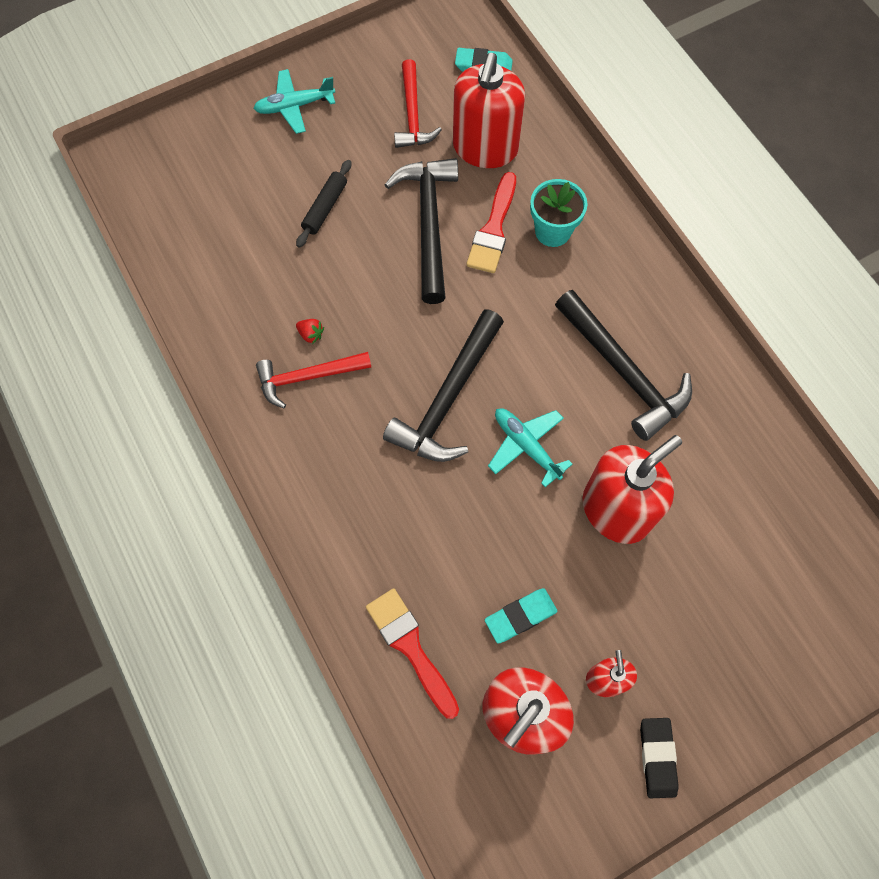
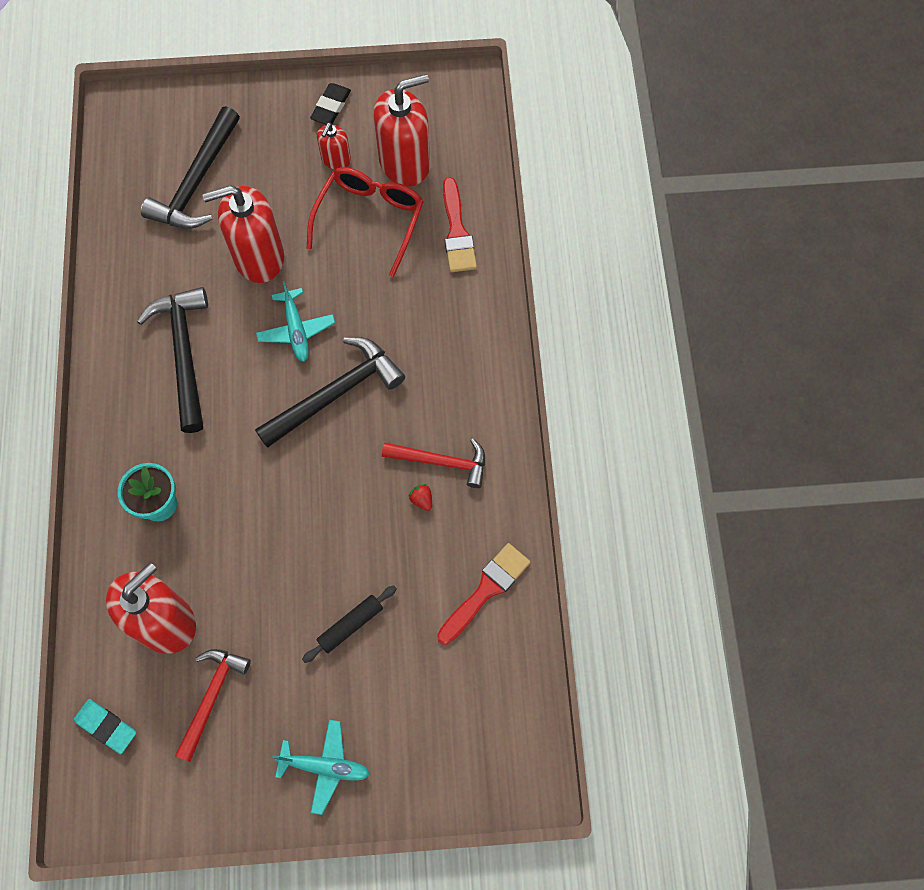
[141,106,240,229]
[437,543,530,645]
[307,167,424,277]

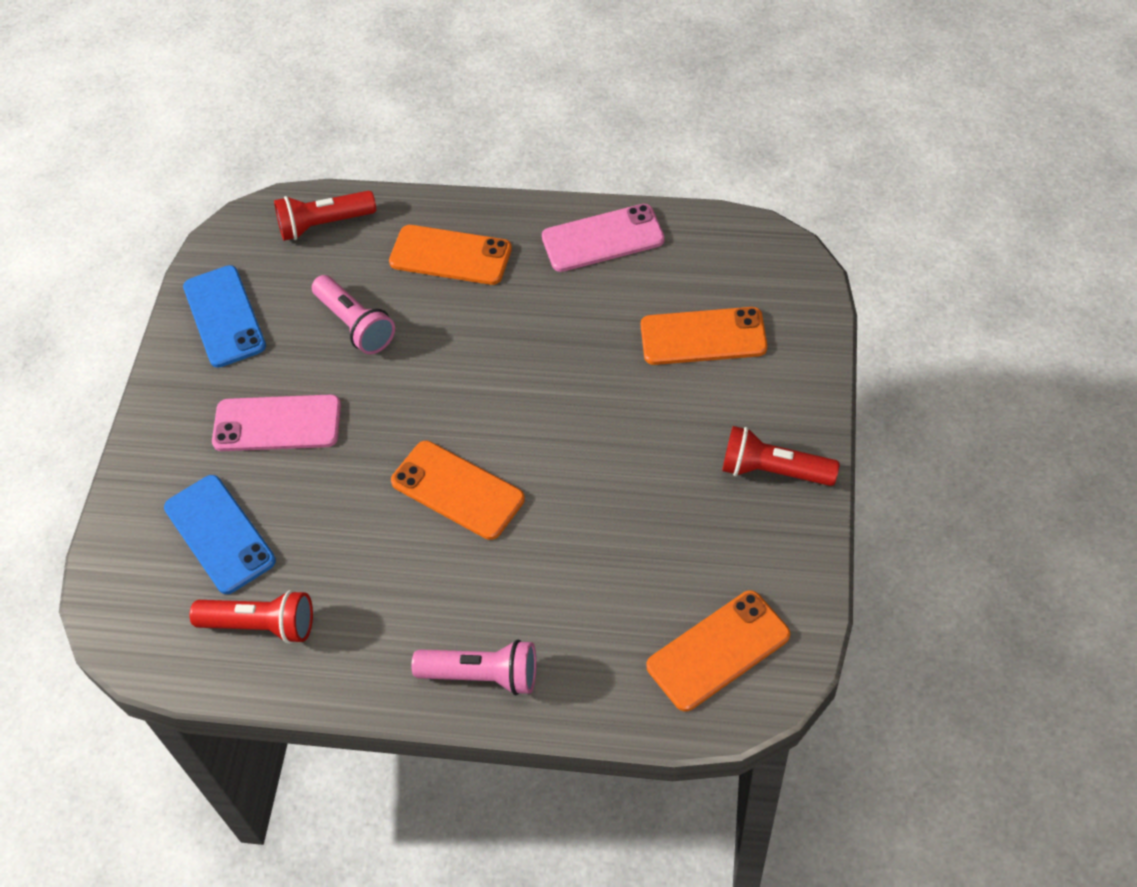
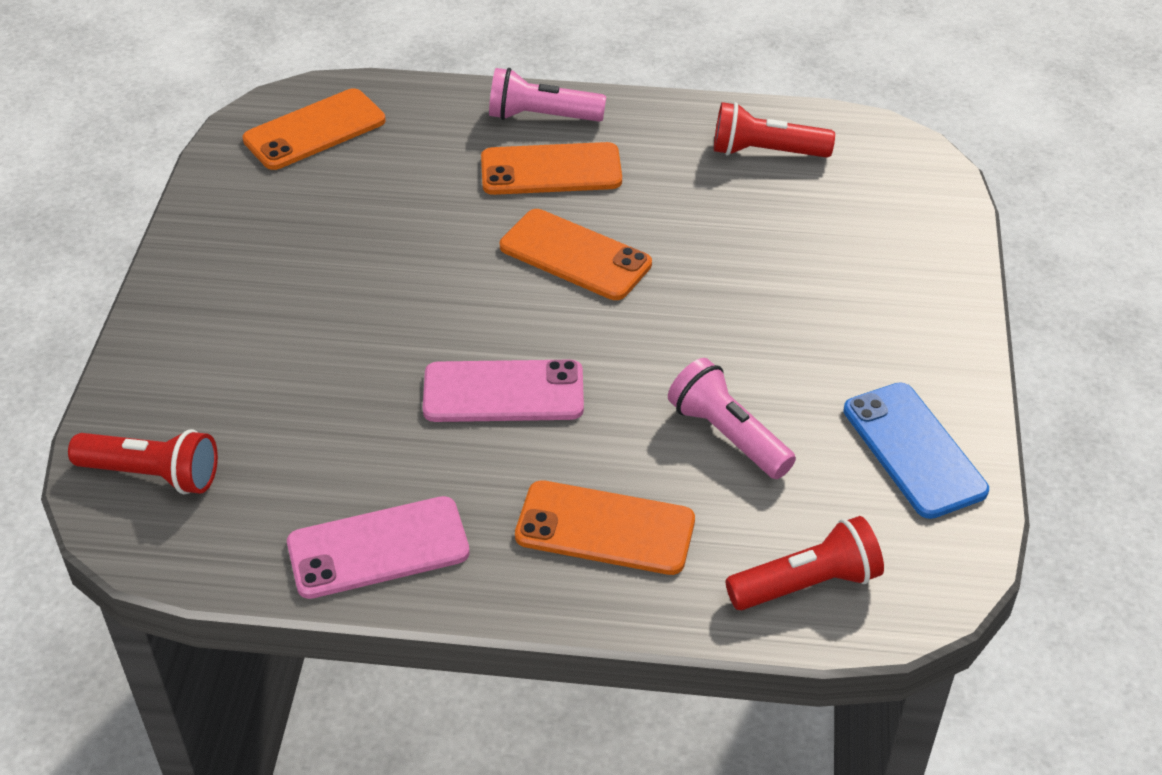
[164,475,276,594] (first image)
[423,360,584,422]
[481,142,622,195]
[68,429,218,494]

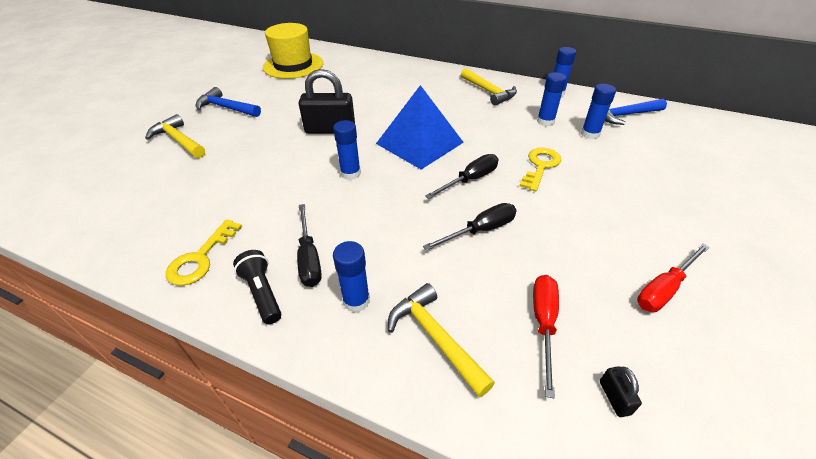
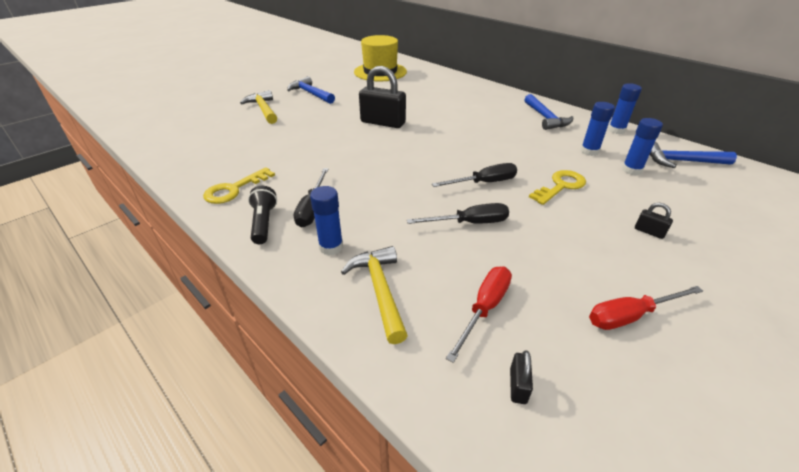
[333,120,361,180] (first image)
[376,85,464,169] (first image)
[635,203,673,239]
[524,94,573,130]

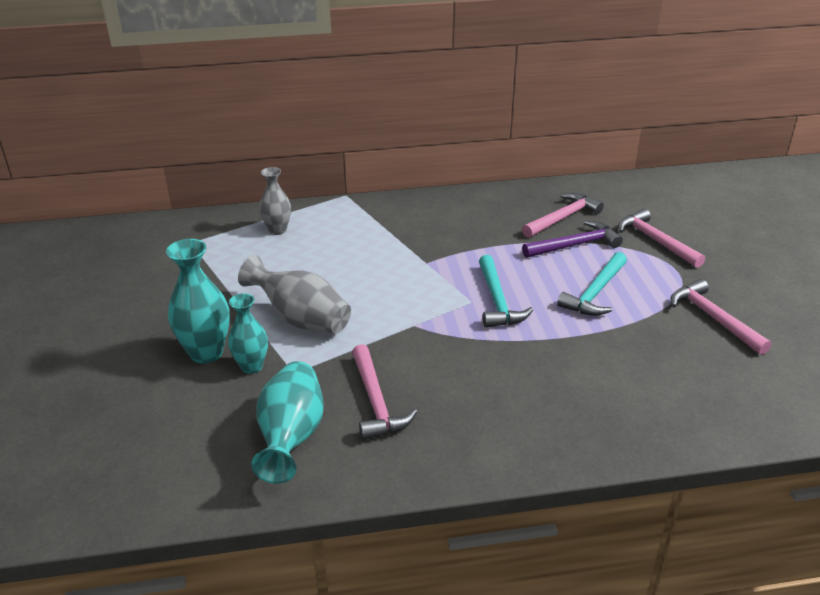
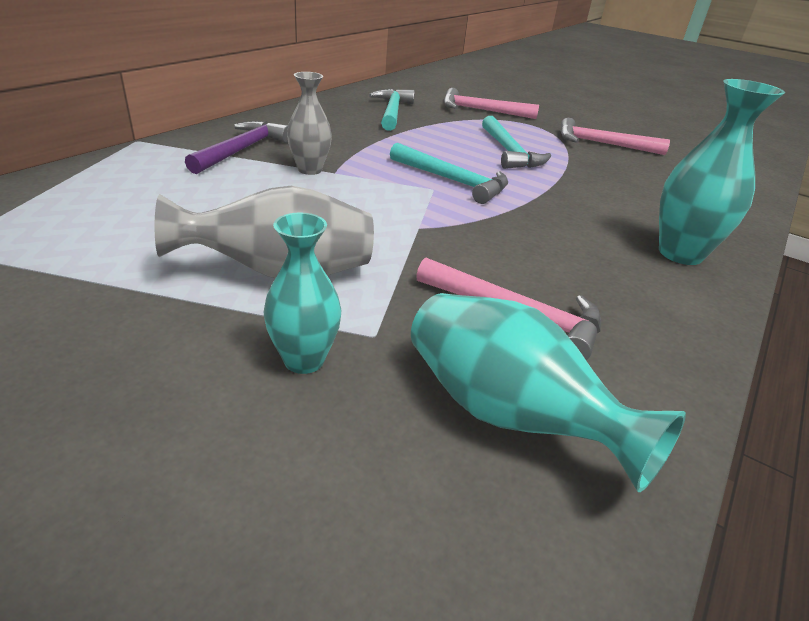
[659,79,785,265]
[287,72,332,175]
[185,121,288,174]
[369,88,415,131]

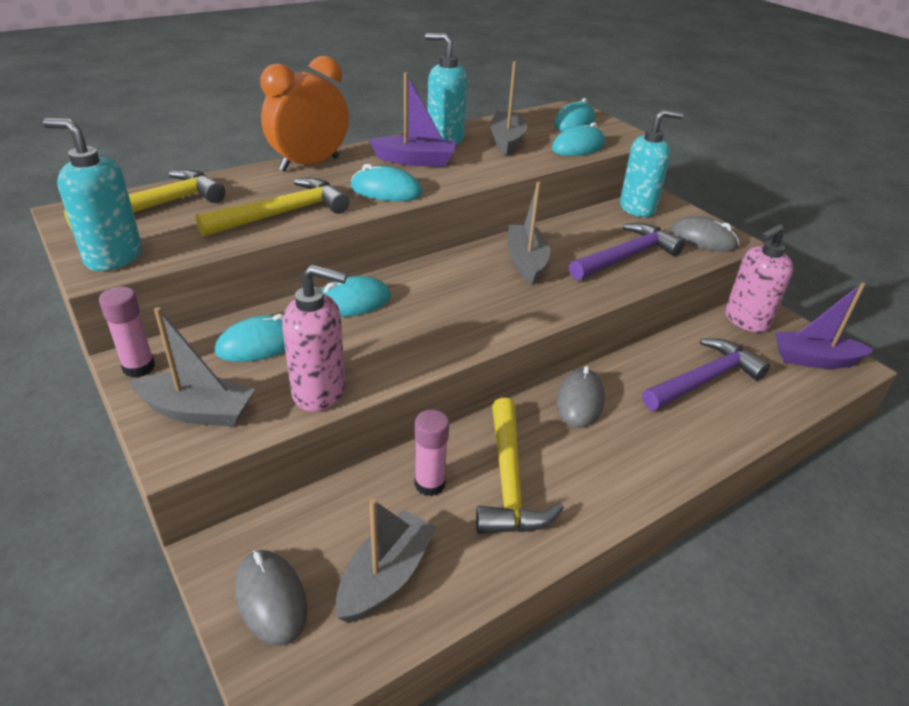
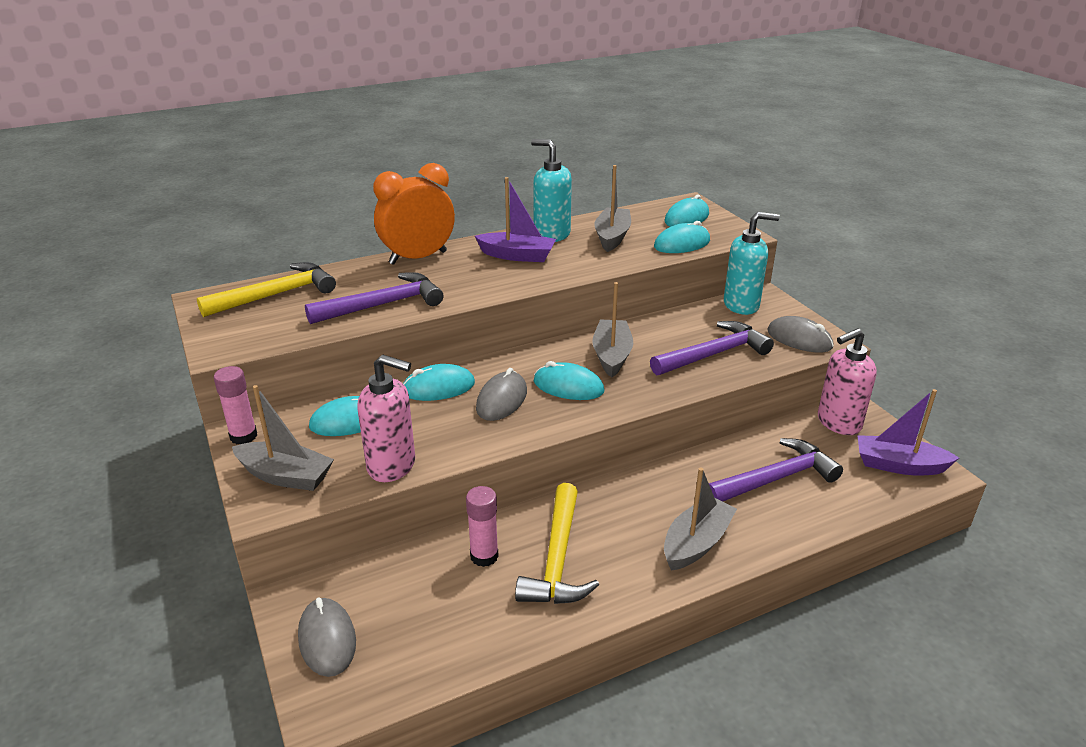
[43,118,142,271] (first image)
[664,467,737,571]
[534,361,604,400]
[476,368,527,421]
[305,272,444,324]

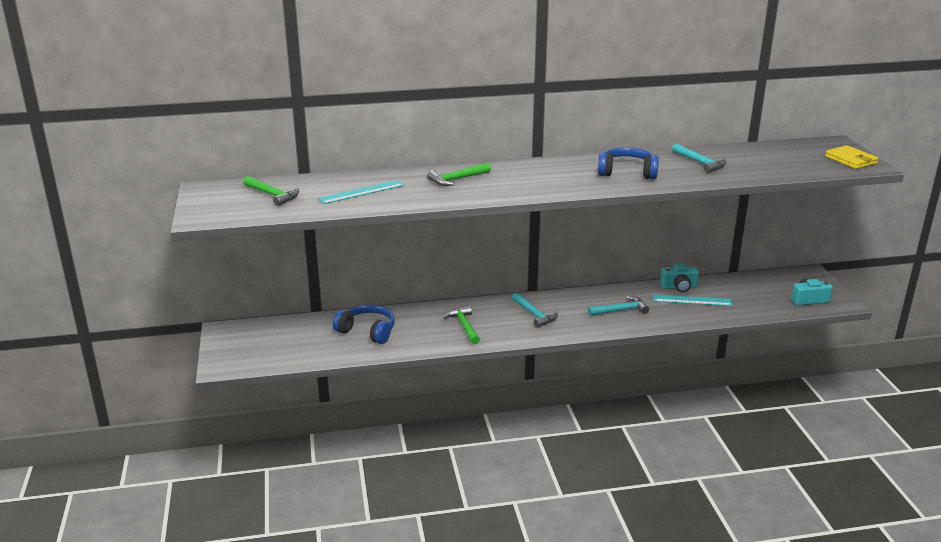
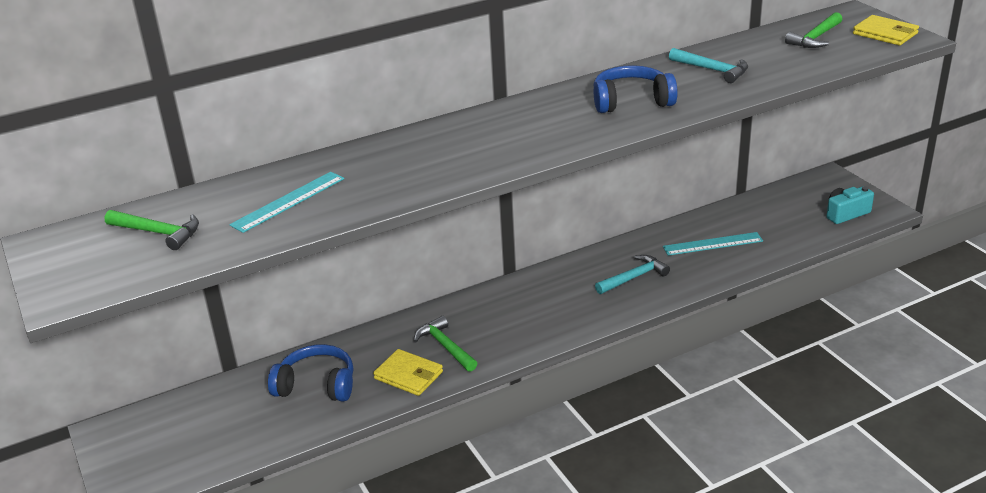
[512,293,558,328] (first image)
[660,264,699,292] (first image)
[373,349,443,396]
[785,12,842,48]

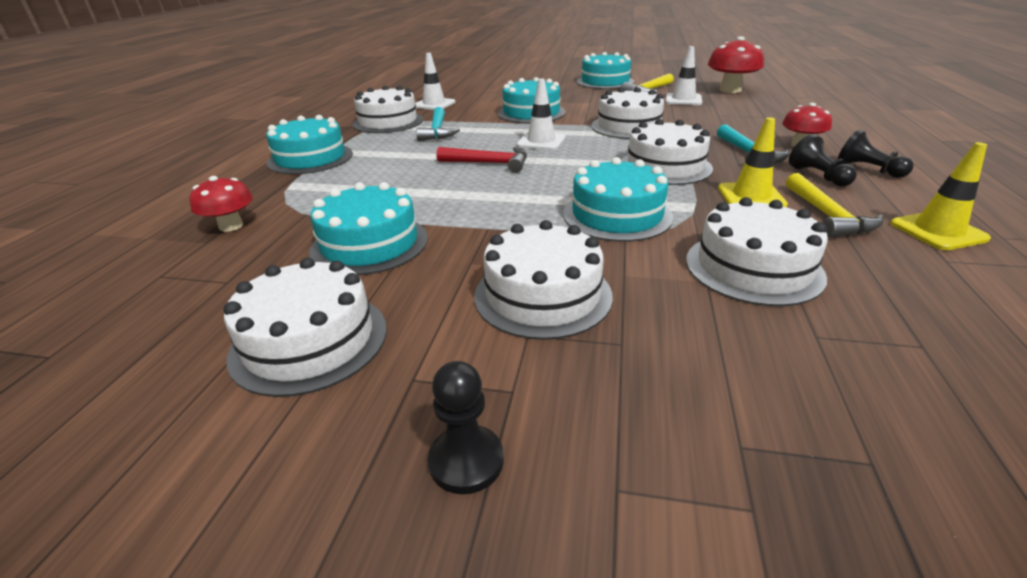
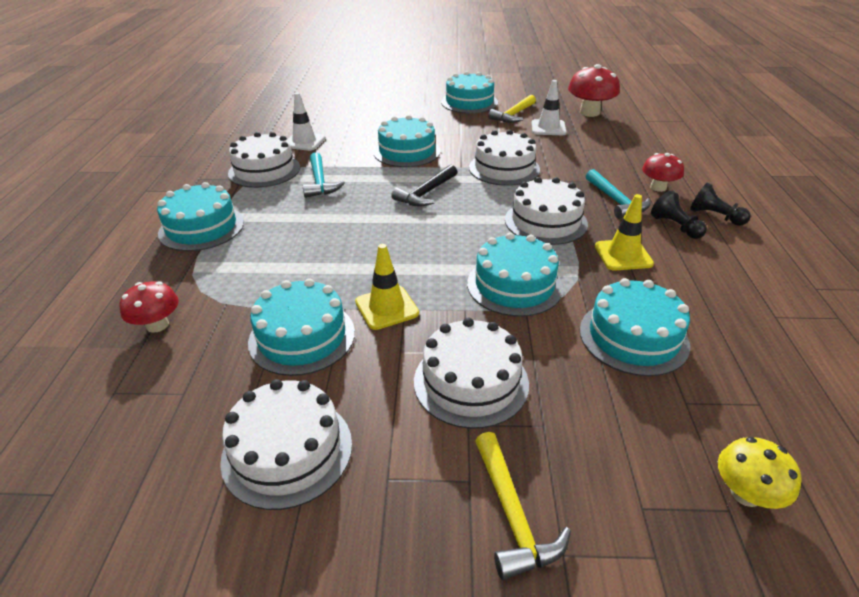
[428,361,504,494] (first image)
[437,147,527,173] (first image)
[718,437,802,509]
[475,432,571,580]
[355,244,419,330]
[391,165,457,207]
[580,278,690,376]

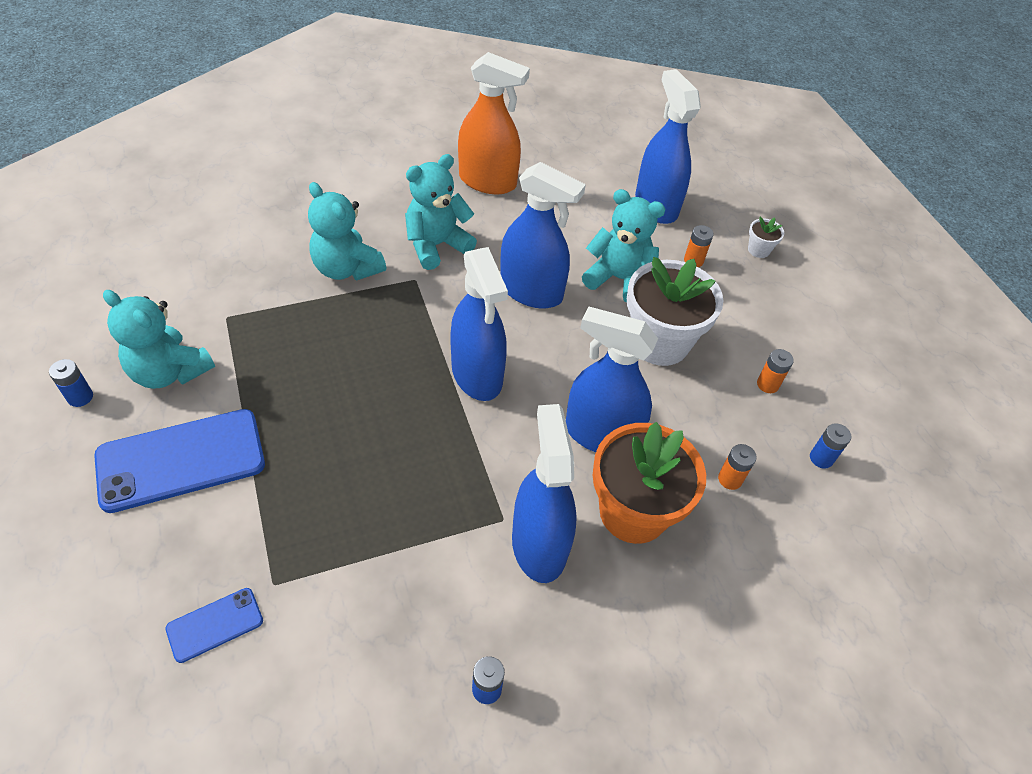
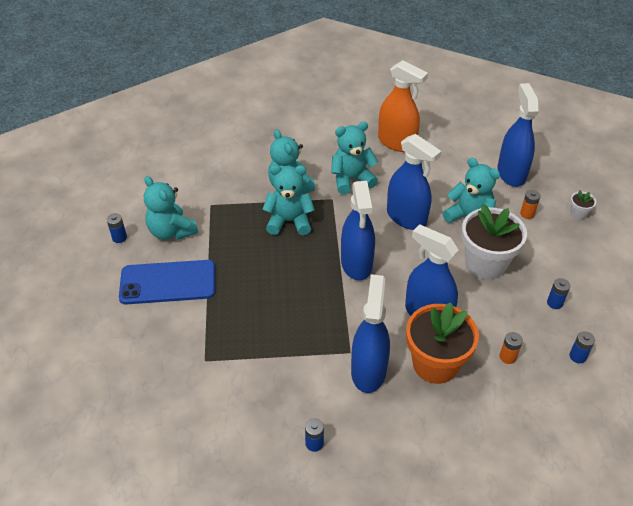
[165,588,263,663] (first image)
[262,165,315,235]
[547,278,570,309]

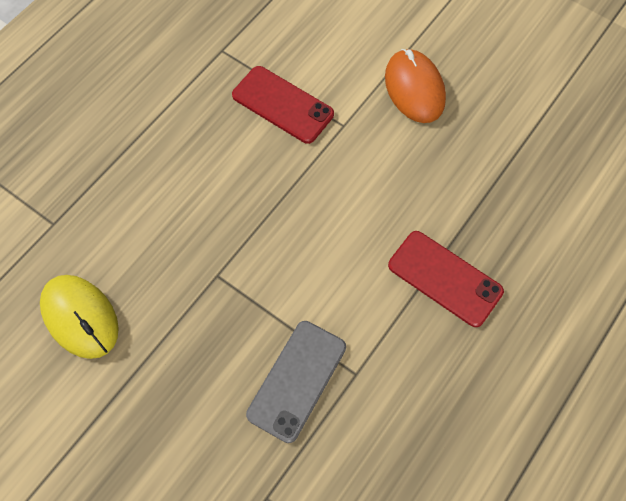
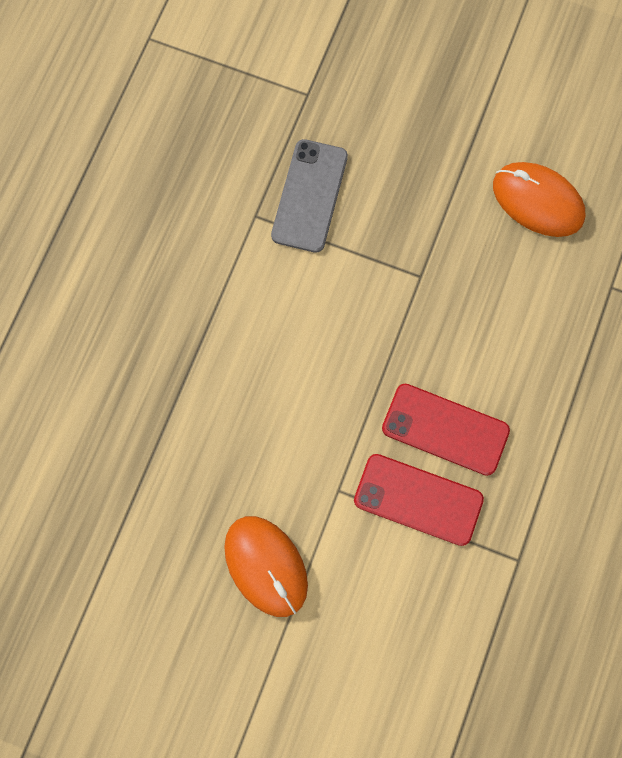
[382,384,510,476]
[493,162,585,237]

